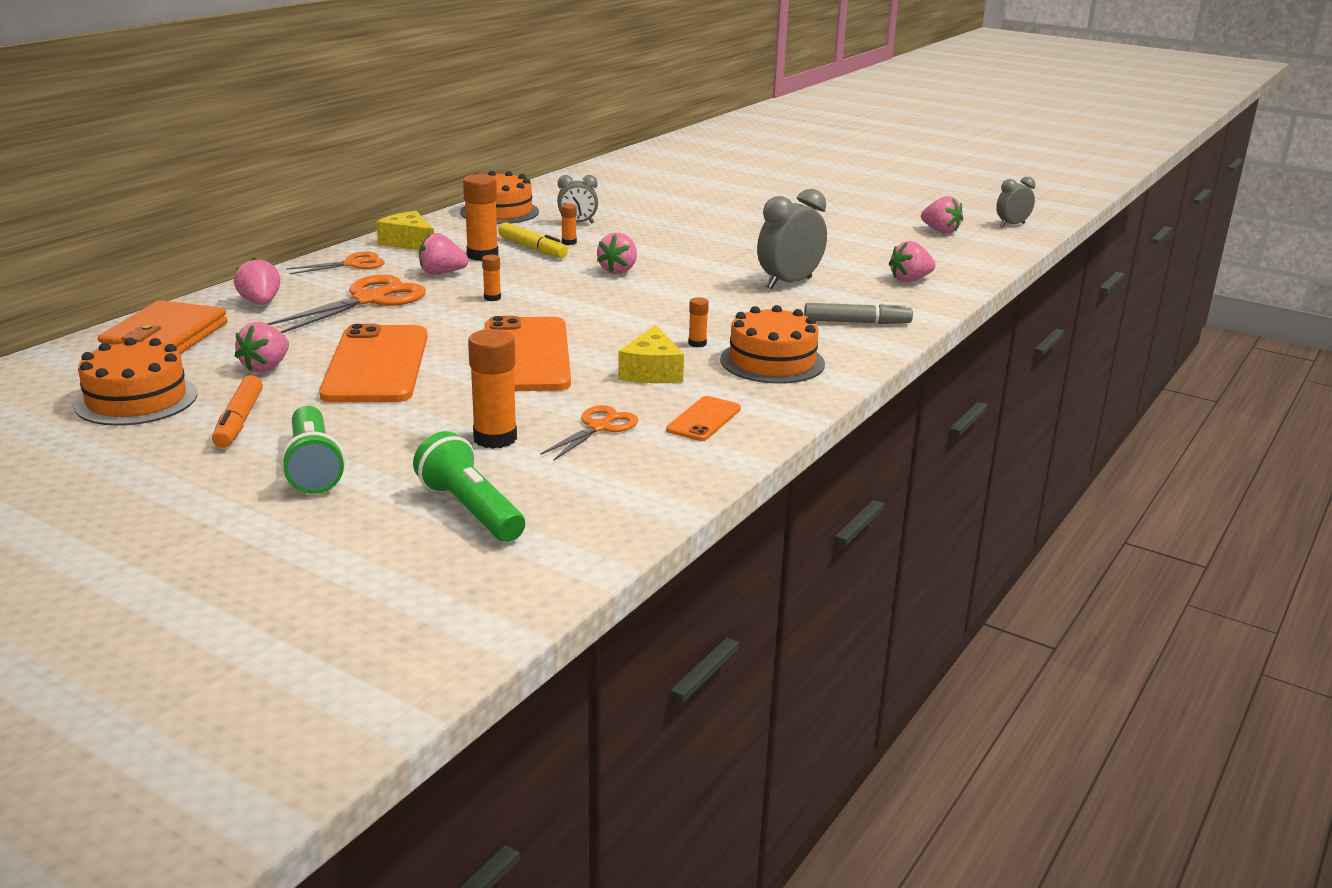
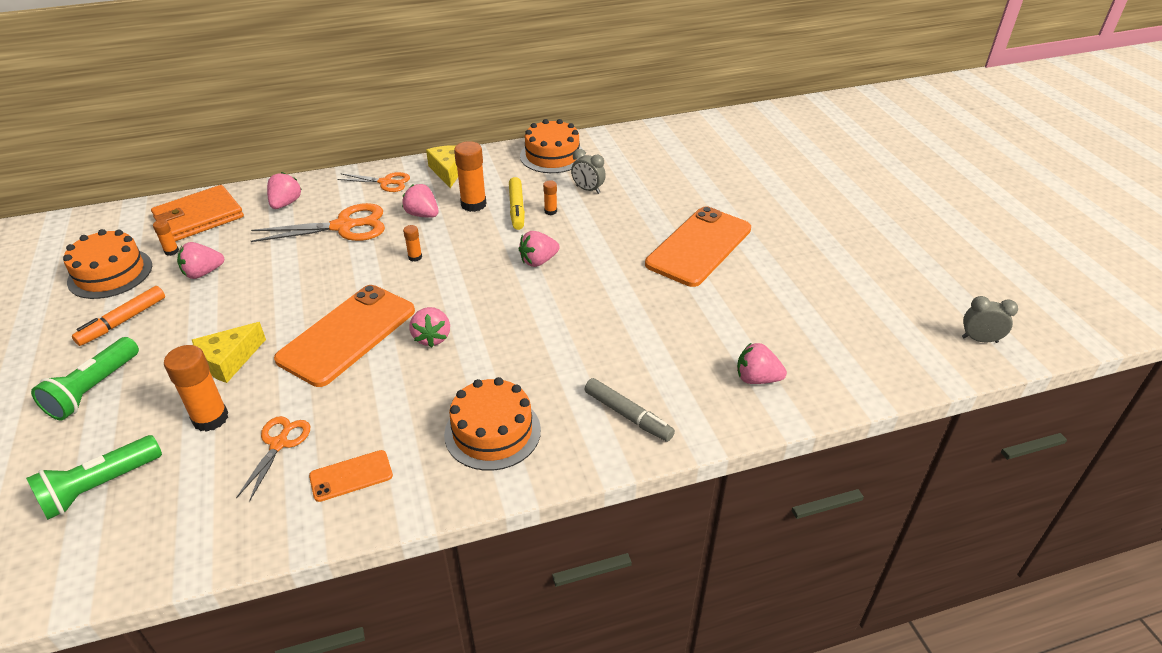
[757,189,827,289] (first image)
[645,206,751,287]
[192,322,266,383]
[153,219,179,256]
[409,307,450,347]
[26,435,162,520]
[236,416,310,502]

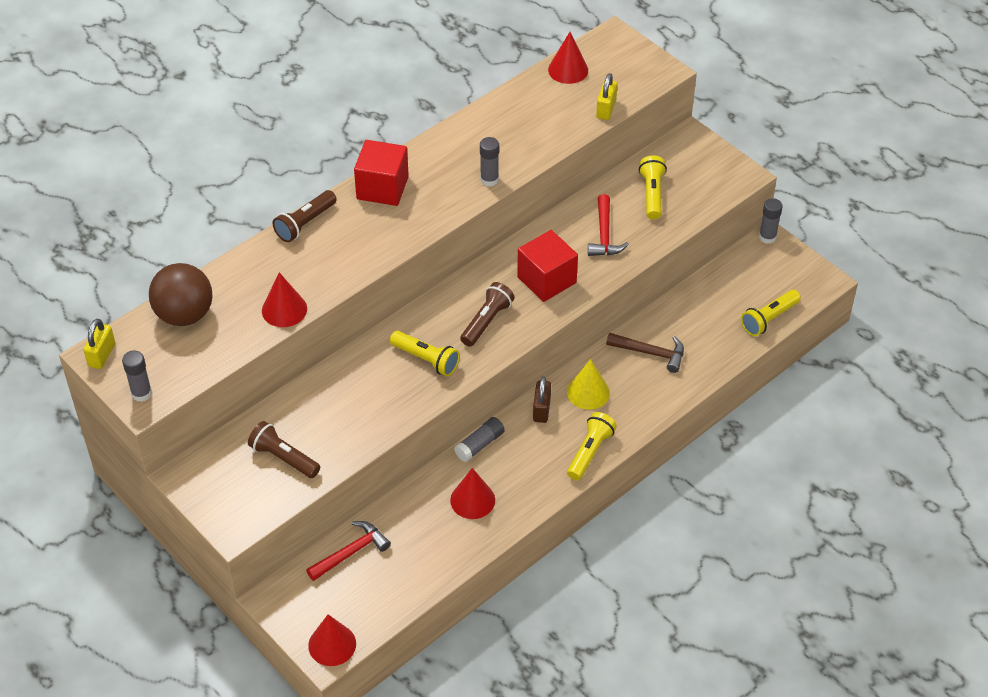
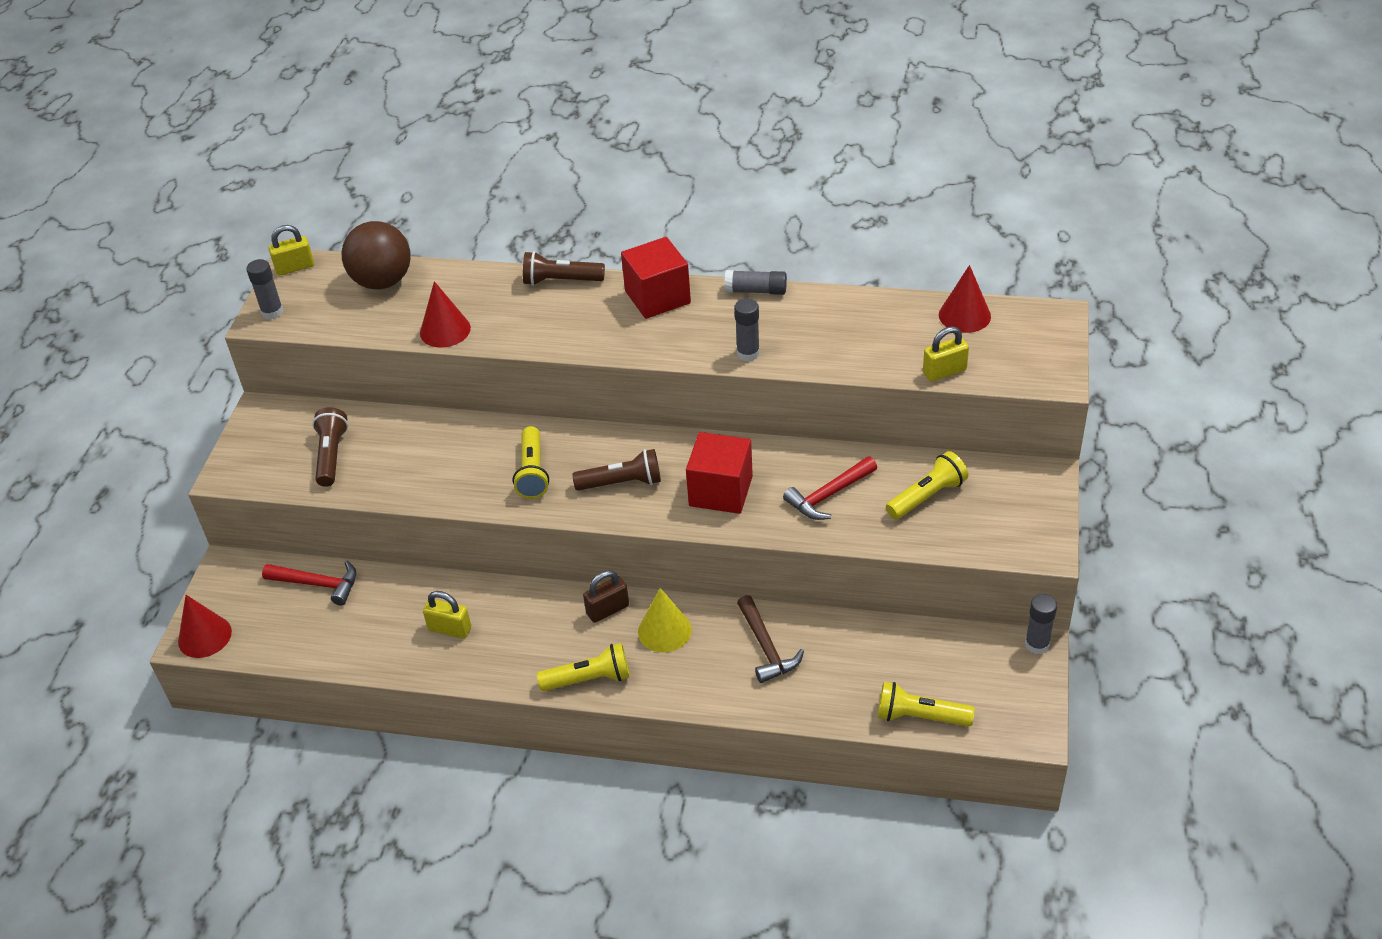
[724,270,787,295]
[423,591,471,638]

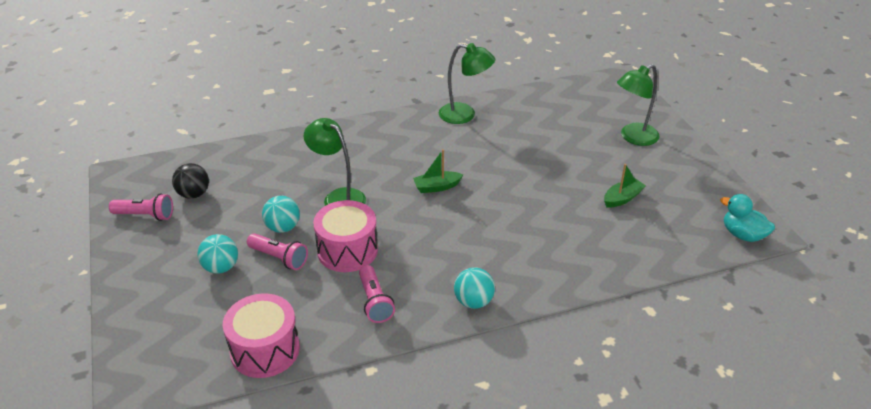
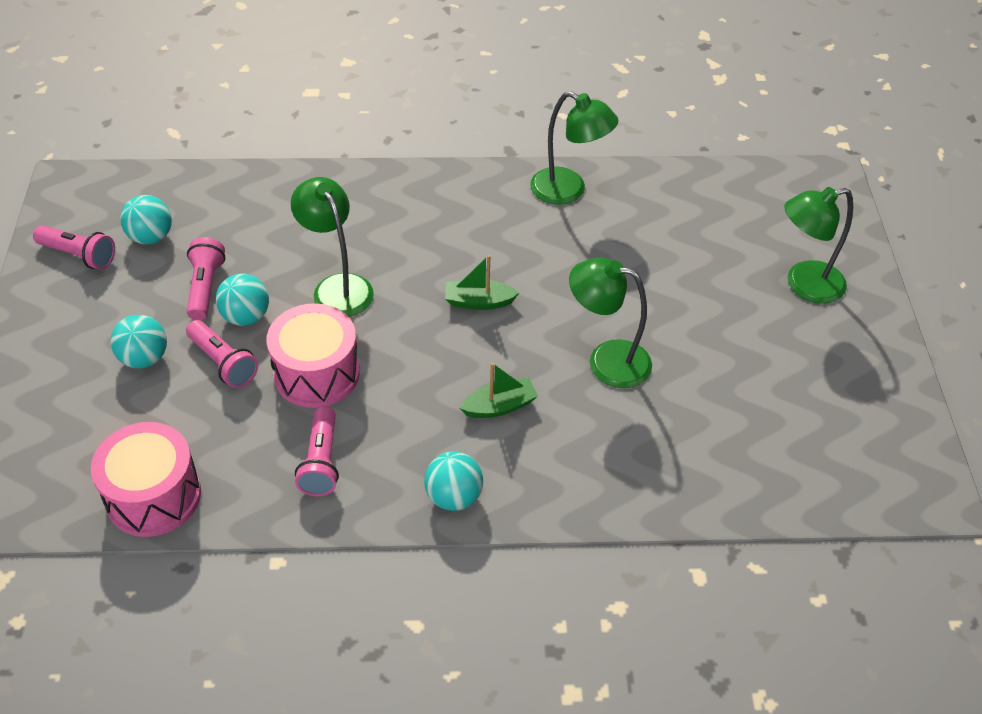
[720,194,775,242] (first image)
[187,237,225,320]
[569,258,652,388]
[459,363,538,418]
[120,195,172,244]

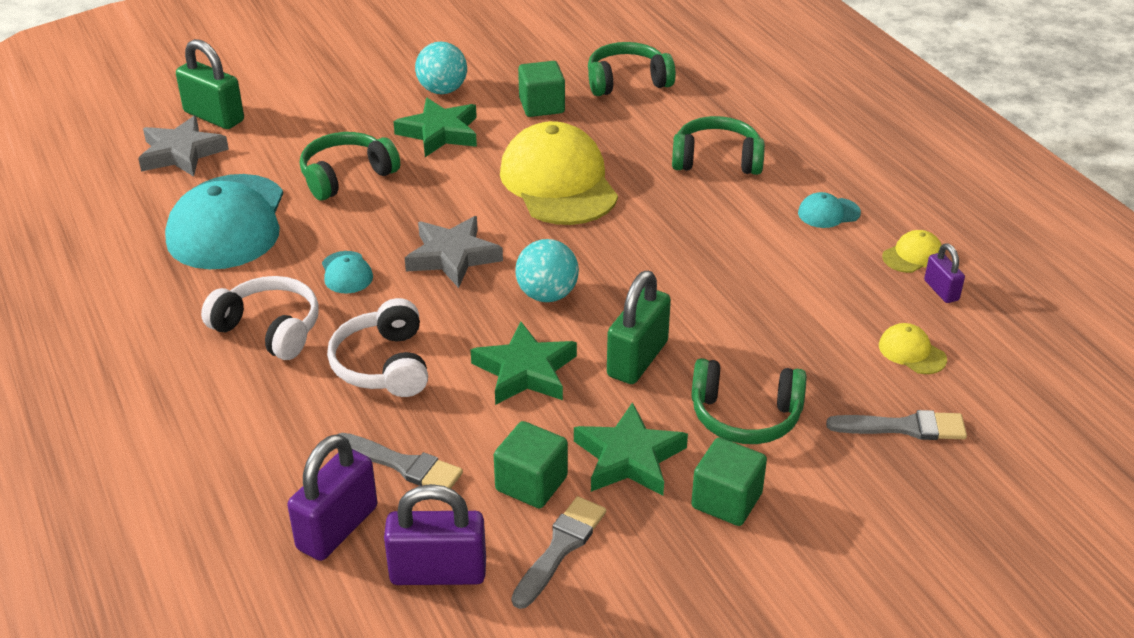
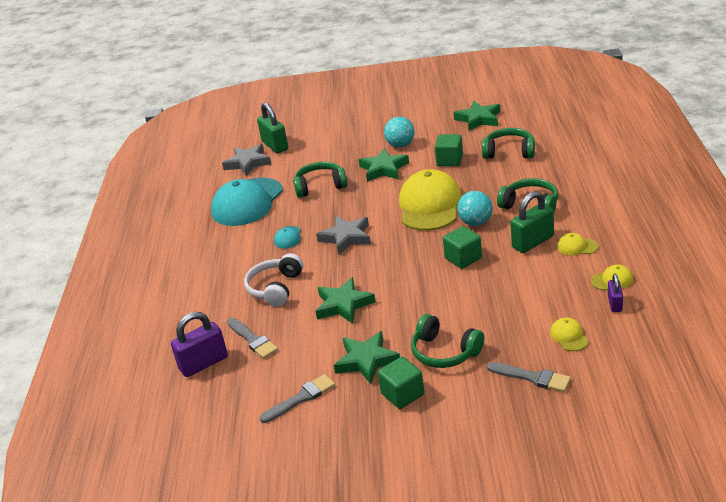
[201,276,319,360] (first image)
[384,484,486,585] (first image)
[454,101,501,131]
[443,226,482,269]
[457,191,493,226]
[511,191,554,253]
[557,233,598,255]

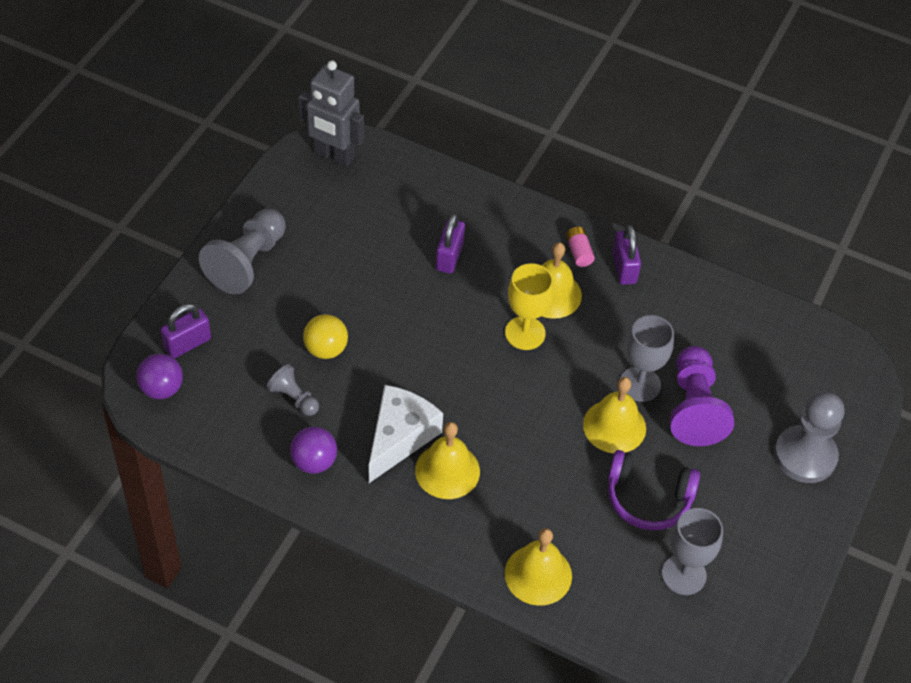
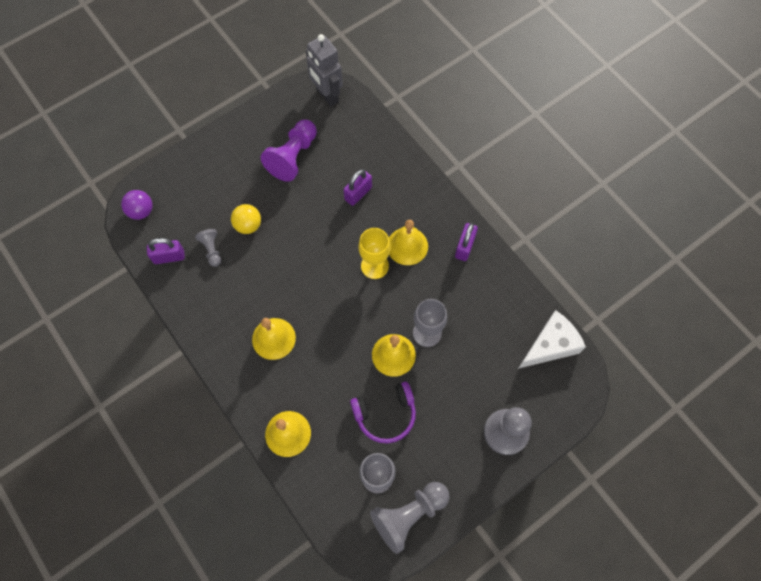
[290,427,337,474] (first image)
[566,227,595,267] (first image)
[147,238,185,264]
[370,482,450,554]
[518,310,586,369]
[261,120,317,182]
[350,382,416,443]

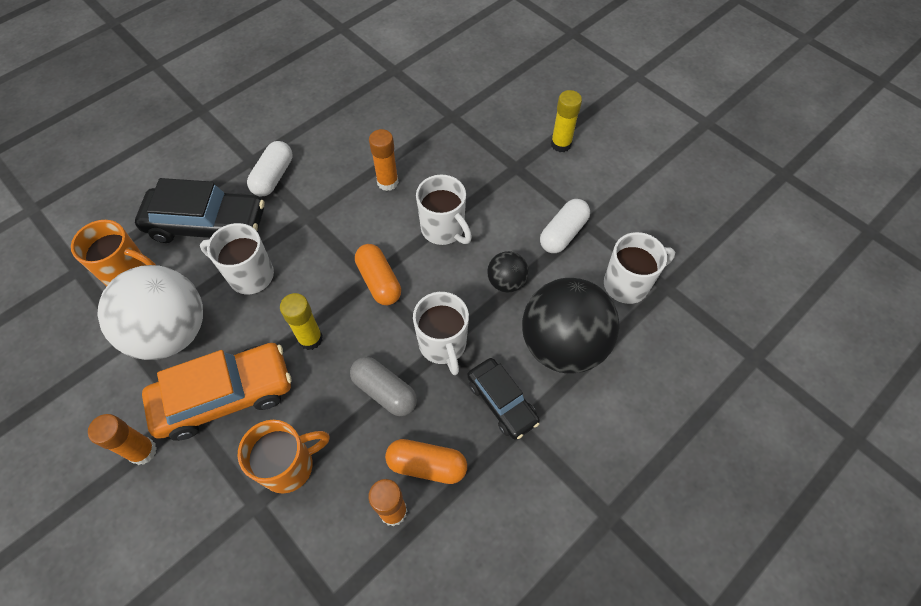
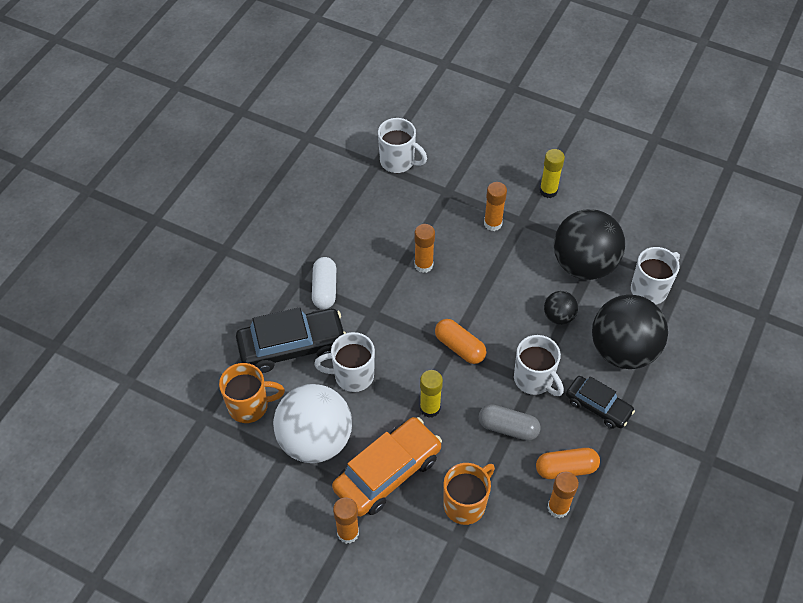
[484,182,507,231]
[378,118,427,173]
[554,209,625,280]

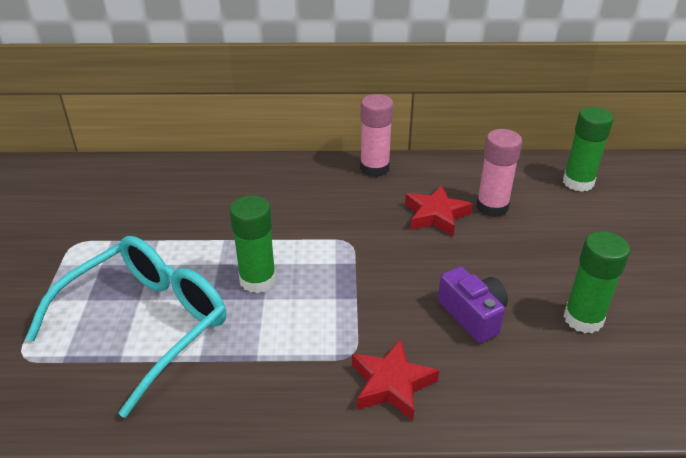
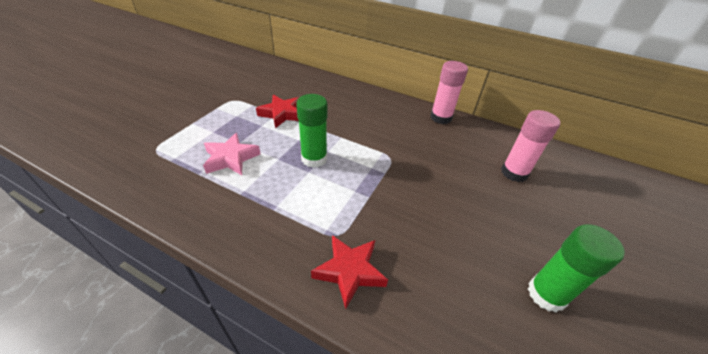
[438,267,508,343] (first image)
[563,107,614,192] (first image)
[256,95,299,128]
[203,133,261,175]

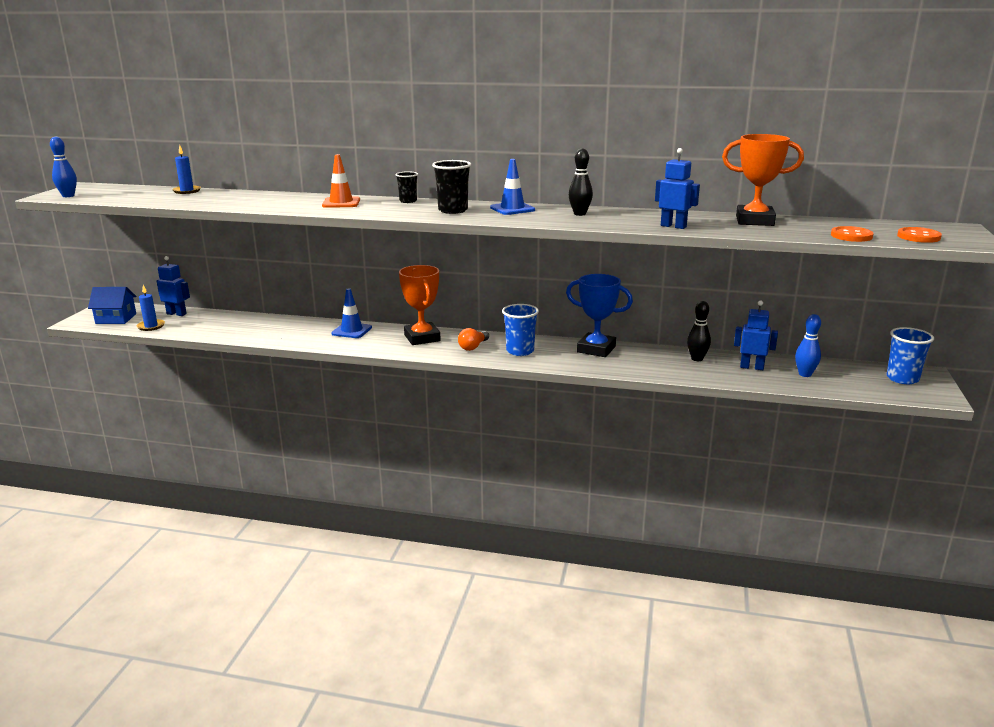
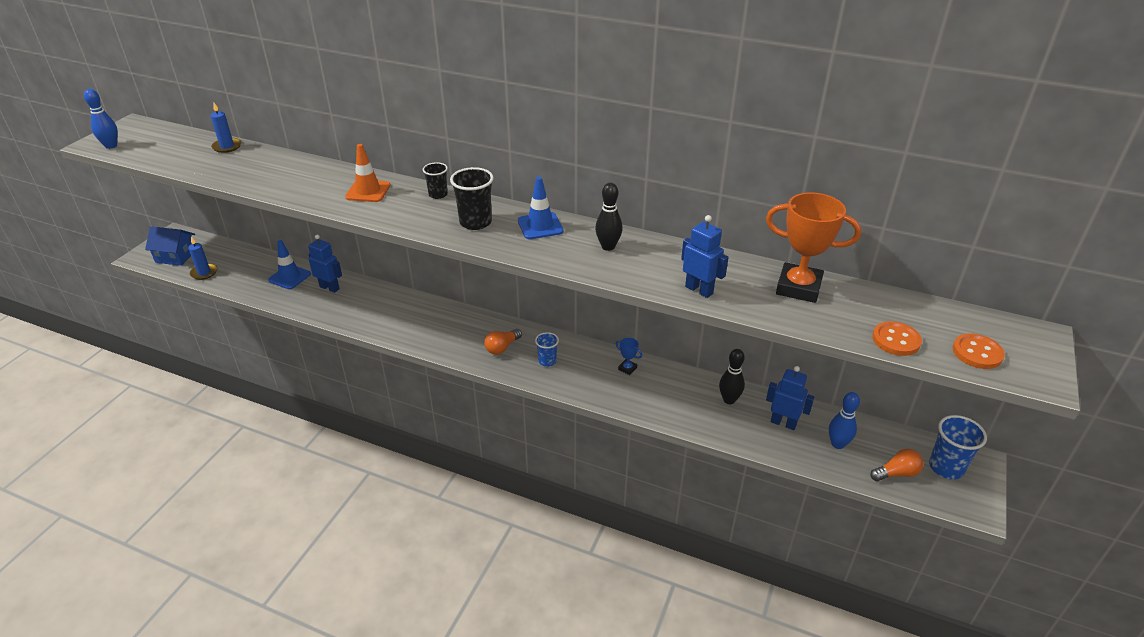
[399,265,441,345] (first image)
[870,449,924,481]
[308,234,342,293]
[268,240,311,289]
[535,332,559,367]
[616,338,642,375]

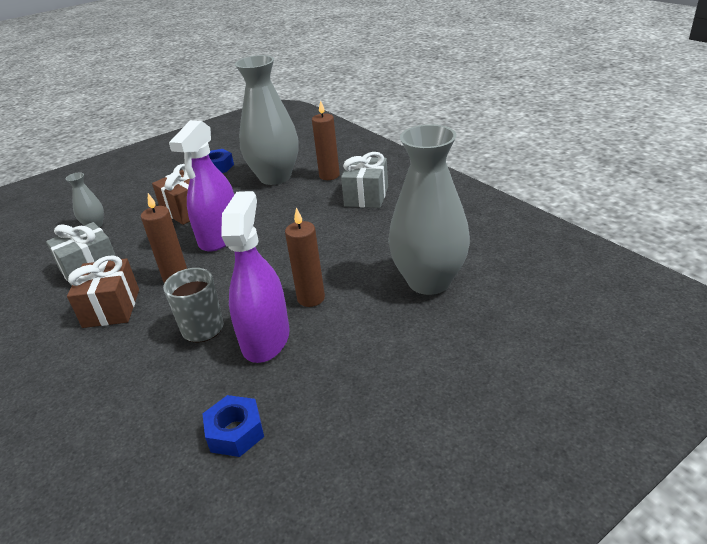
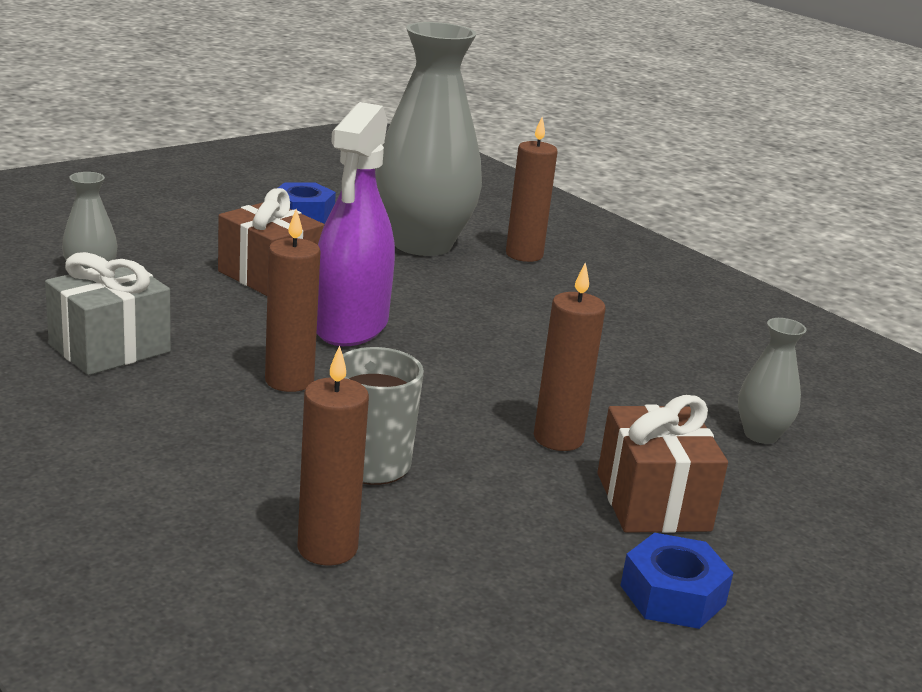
[221,191,290,363] (first image)
[341,152,388,208] (first image)
[297,345,369,565]
[597,395,728,533]
[620,533,733,629]
[738,318,807,444]

